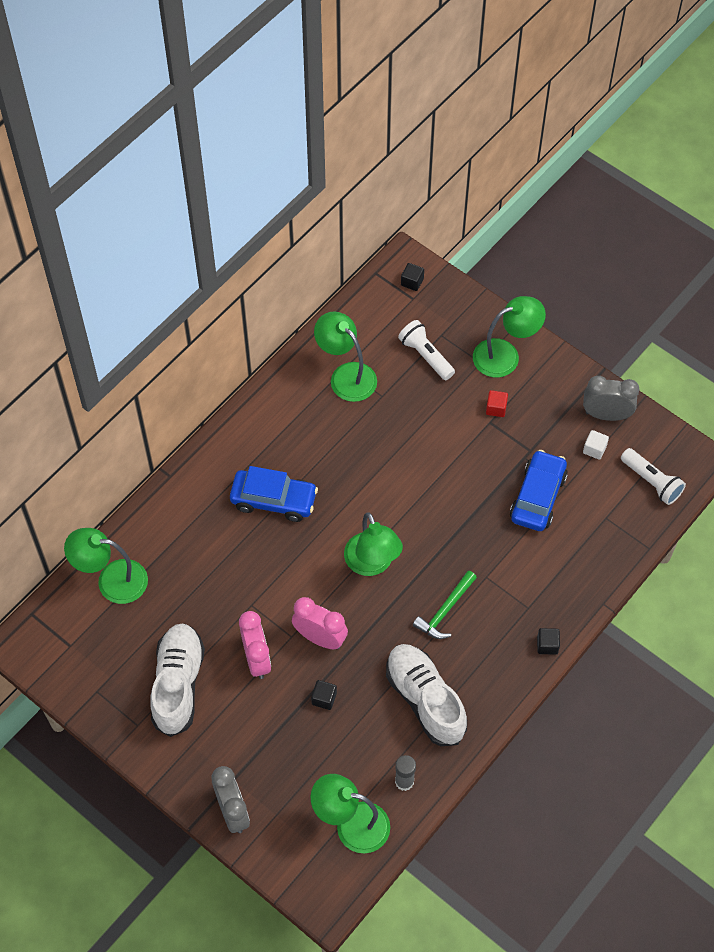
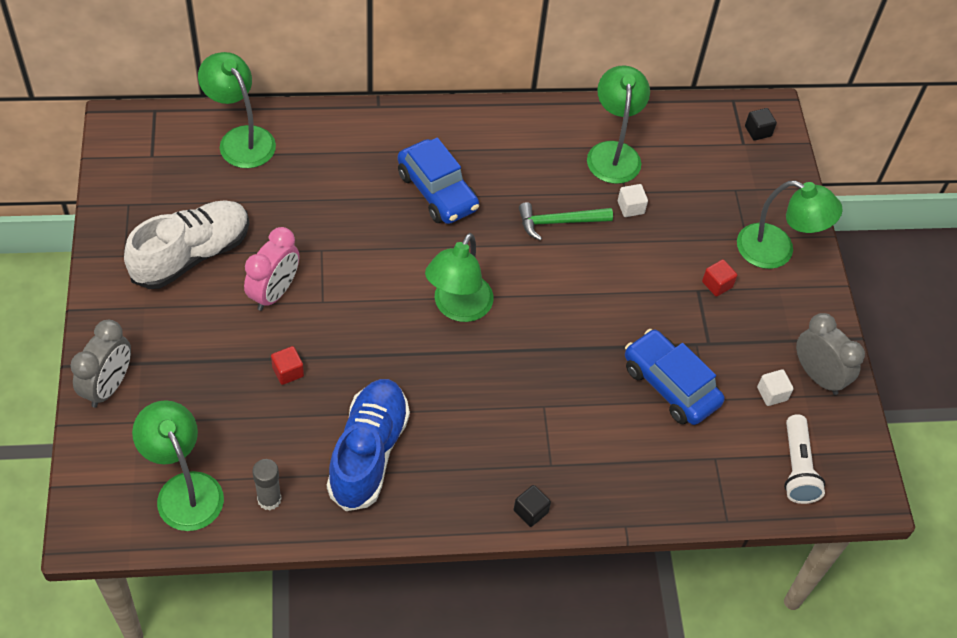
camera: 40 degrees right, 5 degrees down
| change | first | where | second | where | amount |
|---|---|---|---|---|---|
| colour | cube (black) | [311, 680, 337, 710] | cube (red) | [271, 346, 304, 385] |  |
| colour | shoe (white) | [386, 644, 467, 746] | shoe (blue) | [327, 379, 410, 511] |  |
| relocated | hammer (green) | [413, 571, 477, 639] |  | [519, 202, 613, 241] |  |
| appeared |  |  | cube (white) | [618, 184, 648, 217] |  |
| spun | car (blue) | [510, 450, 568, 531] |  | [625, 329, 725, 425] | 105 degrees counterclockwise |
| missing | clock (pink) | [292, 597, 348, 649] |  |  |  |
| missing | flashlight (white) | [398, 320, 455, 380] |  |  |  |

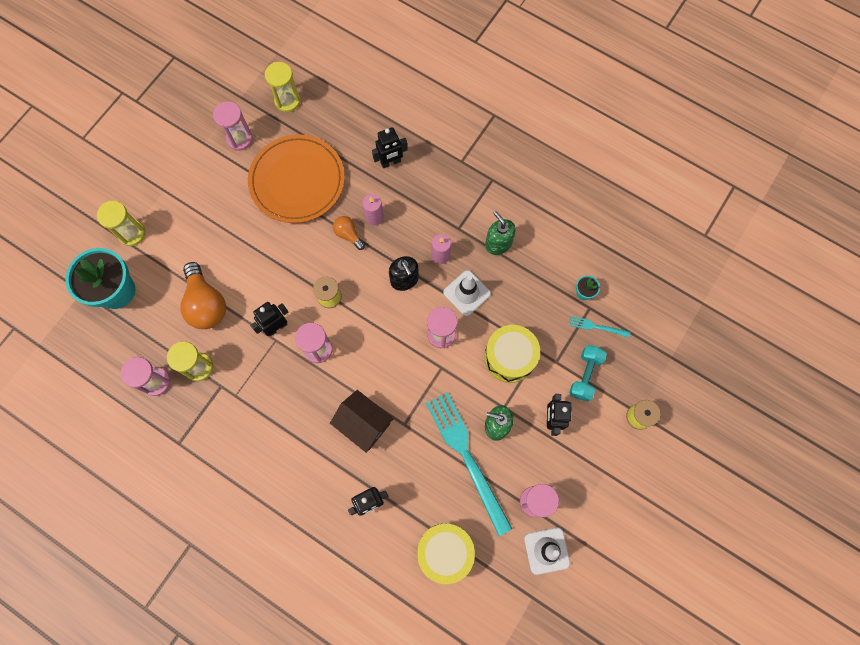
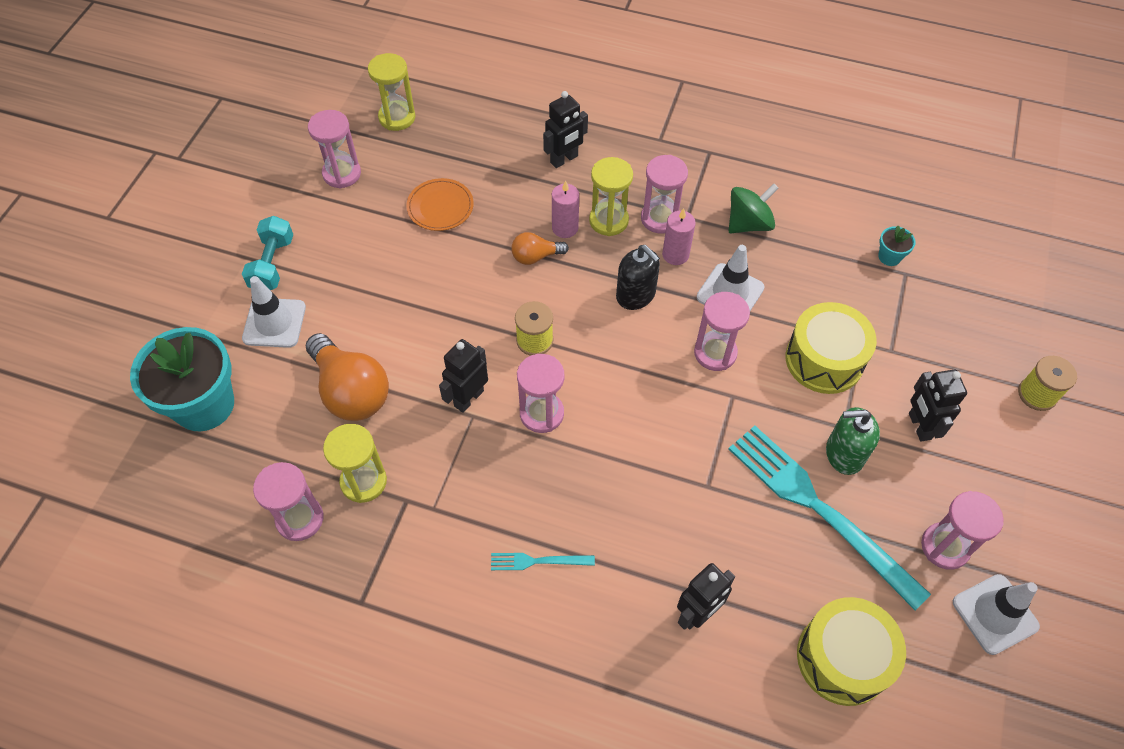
camera: 15 degrees left, 15 degrees down
| change | first | where | second | where | amount |
|---|---|---|---|---|---|
| relocated | dumbbell (turquoise) | [569, 345, 607, 401] |  | [242, 216, 293, 290] |  |
| appeared |  |  | traffic cone (white) | [242, 276, 306, 348] |  |
| size | plate (orange) | [248, 134, 345, 223] |  | [406, 178, 474, 231] | x0.48 |
| relocated | fork (turquoise) | [569, 316, 631, 337] |  | [491, 553, 595, 570] |  |
| spun | light bulb (orange) | [333, 216, 365, 250] |  | [511, 232, 569, 265] | 45 degrees counterclockwise |
| relocated | hourglass (yellow) | [97, 201, 146, 246] |  | [589, 157, 633, 236] |  |
| appeared |  |  | hourglass (pink) | [641, 155, 688, 234] |  |
| exchanged | soap dispenser (green) | [485, 211, 516, 255] | spinning top (green) | [729, 184, 778, 233] |  |
| missing | house (brown) | [330, 390, 394, 453] |  |  |  |

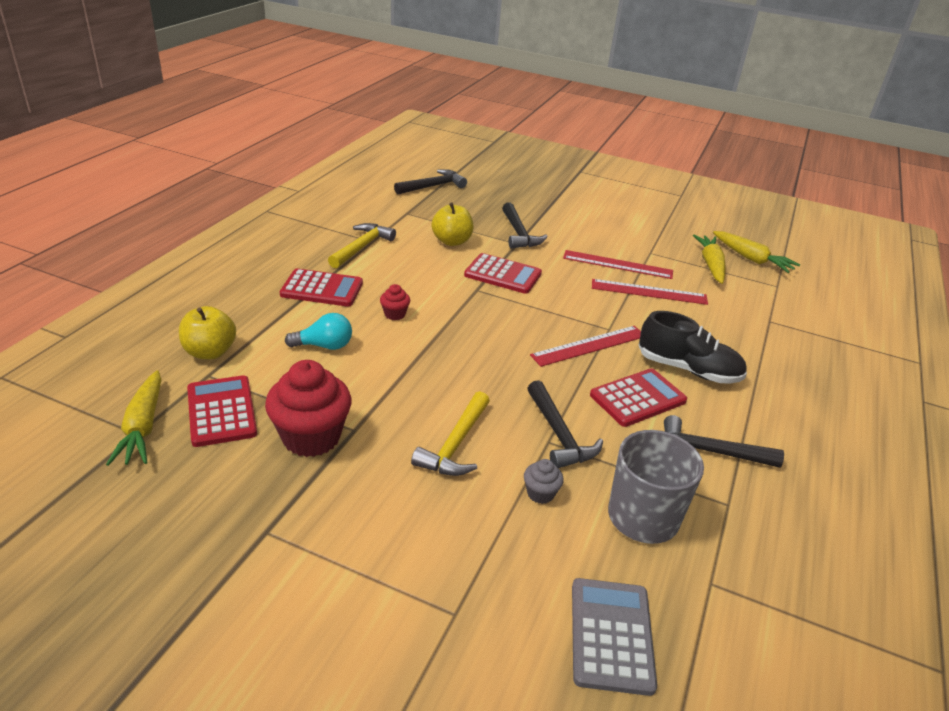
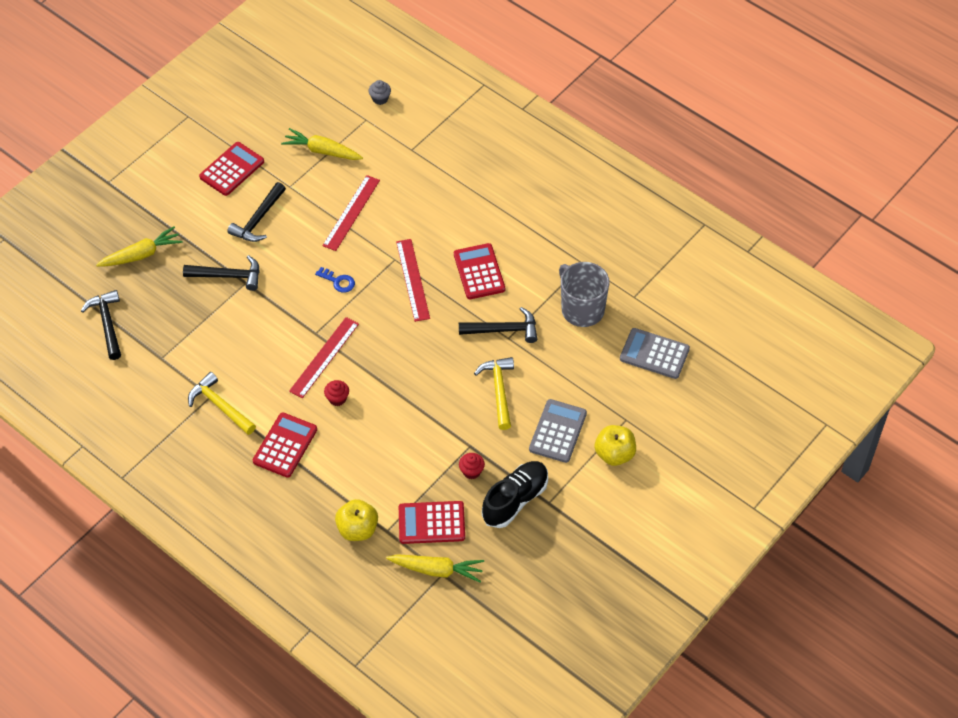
camera: 70 degrees left, 20 degrees up
| change | first | where | second | where | amount |
|---|---|---|---|---|---|
| relocated | carrot (yellow) | [713, 231, 800, 273] |  | [96, 226, 183, 267] |  |
| relocated | calculator (red) | [464, 253, 542, 294] |  | [199, 142, 264, 196] |  |
| relocated | hammer (black) | [664, 415, 784, 468] |  | [227, 182, 286, 242] |  |
| relocated | ruler (red) | [563, 250, 673, 279] |  | [289, 317, 359, 398] |  |
| appeared |  |  | key (blue) | [315, 267, 355, 293] |  |
| relocated | cupcake (grey) | [524, 459, 564, 504] |  | [369, 80, 391, 105] |  |
| size | cupcake (red) | [265, 360, 351, 457] |  | [459, 453, 485, 479] | x0.46 |
| spun | hammer (yellow) | [411, 391, 490, 476] |  | [474, 357, 514, 430] | 135 degrees counterclockwise |
| relocated | shoe (black) | [639, 311, 747, 384] |  | [482, 461, 548, 528] |  |
| appeared |  |  | calculator (grey) | [529, 399, 587, 463] |  |
| relocated | apple (yellow) | [431, 202, 474, 246] |  | [595, 425, 636, 466] |  |
| missing | light bulb (turquoise) | [285, 313, 352, 350] |  |  |  |

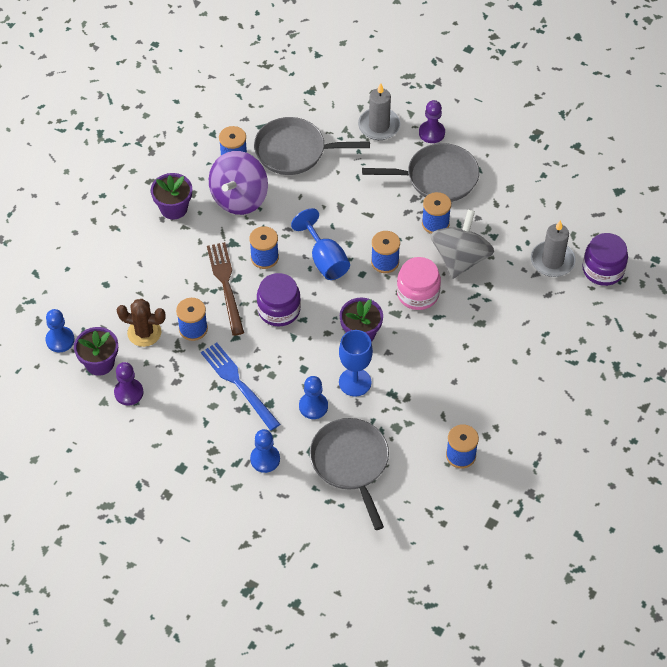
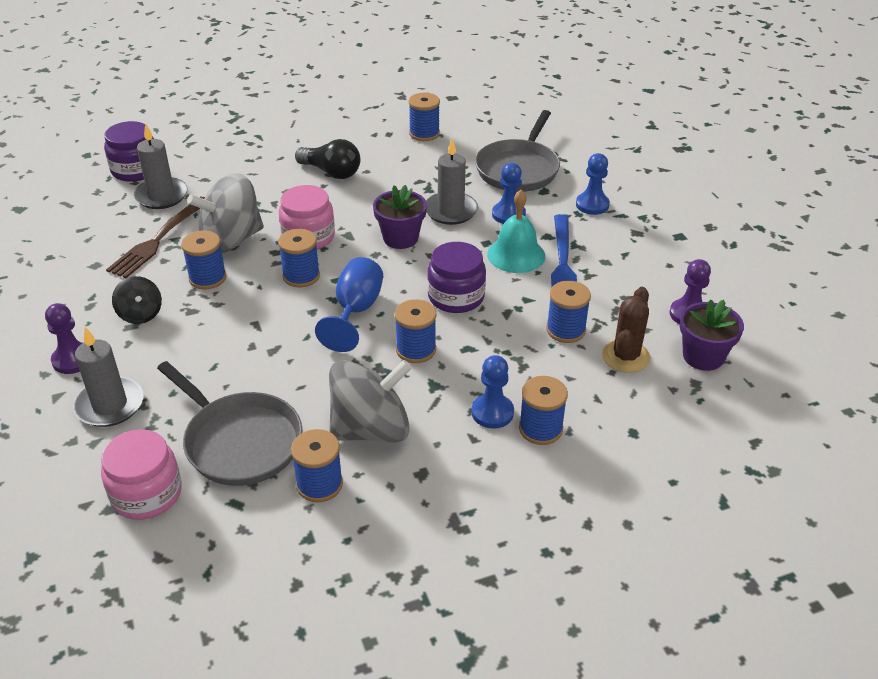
camera: 140 degrees left, 15 degrees down
| change | first | where | second | where | amount |
|---|---|---|---|---|---|
| appeared |  |  | jar (pink) | [101, 429, 182, 520] |  |
| relocated | fork (brown) | [207, 242, 244, 336] |  | [106, 197, 205, 278] |  |
| exchanged | pan (grey) | [362, 143, 479, 202] | spinning top (black) | [112, 276, 162, 324] |  |
| appeared |  |  | light bulb (black) | [295, 139, 360, 179] |  |
| colour | spinning top (purple) | [209, 151, 268, 215] | spinning top (grey) | [329, 360, 412, 443] |  |
| exchanged | goblet (blue) | [339, 330, 373, 397] | candle (grey) | [426, 139, 478, 225] |  |
| relocated | pawn (blue) | [45, 309, 75, 352] |  | [471, 355, 514, 429] |  |
| appeared |  |  | bell (turquoise) | [487, 190, 545, 273] |  |
| appeared |  |  | spool (blue) | [519, 376, 568, 445] |  |
| spun | cactus (brown) | [117, 299, 166, 347] |  | [602, 287, 650, 373] | 60 degrees clockwise |
| missing | flower pot (purple) | [151, 173, 192, 220] |  |  |  |

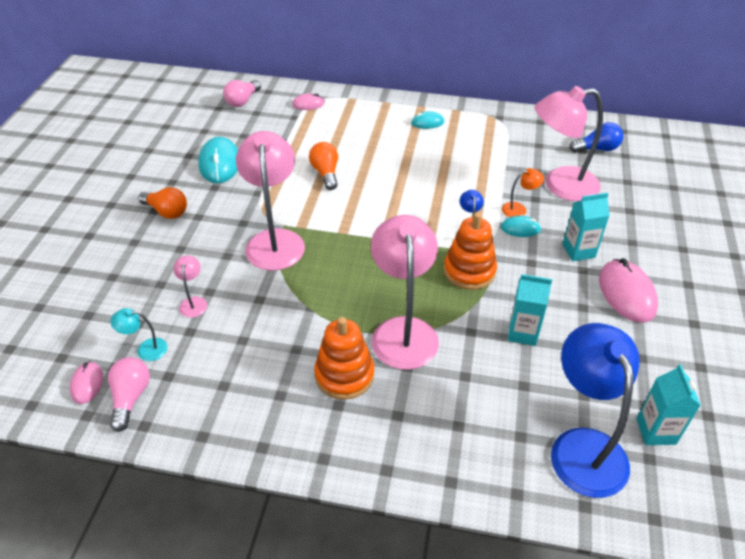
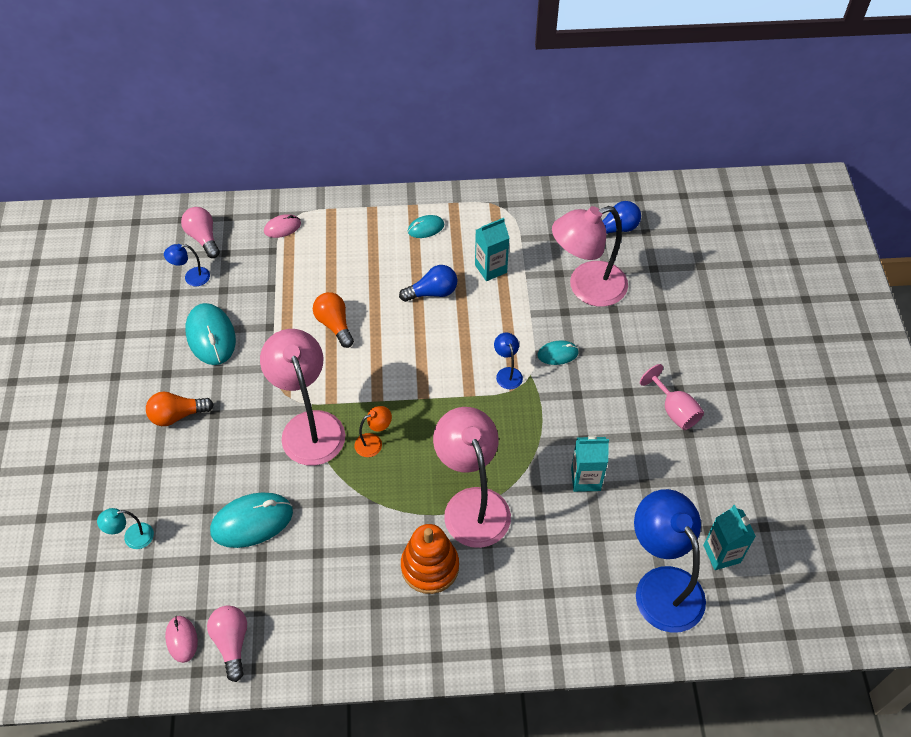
camera: 15 degrees left, 10 degrees up
| change | first | where | second | where | amount |
|---|---|---|---|---|---|
| relocated | lamp (turquoise) | [110, 308, 168, 361] |  | [97, 508, 154, 549] |  |
| spun | light bulb (orange) | [138, 187, 187, 219] |  | [146, 392, 214, 426] | 150 degrees clockwise |
| appeared |  |  | lamp (blue) | [164, 244, 210, 286] |  |
| spun | light bulb (pink) | [223, 80, 261, 107] |  | [181, 207, 220, 258] | 135 degrees clockwise |
| exchanged | lamp (pink) | [173, 256, 207, 318] | mouse (turquoise) | [210, 492, 293, 548] |  |
| relocated | lamp (orange) | [502, 168, 544, 217] |  | [354, 406, 392, 457] |  |
| appeared |  |  | light bulb (blue) | [399, 265, 457, 302] |  |
| relocated | carton (turquoise) | [562, 193, 610, 261] |  | [475, 218, 509, 281] |  |
| exchanged | mouse (pink) | [599, 258, 658, 322] | goblet (pink) | [640, 364, 704, 430] |  |
| missing | stacking toy (orange) | [444, 212, 497, 290] |  |  |  |

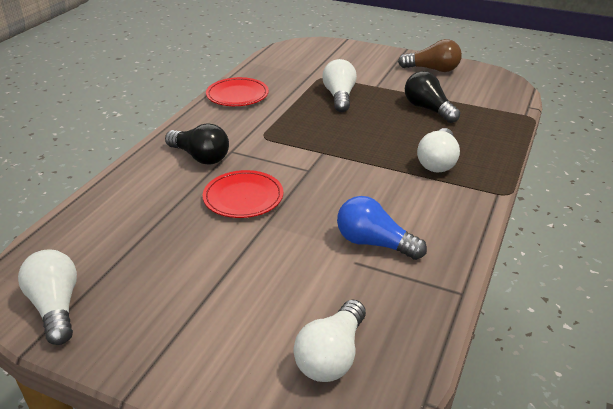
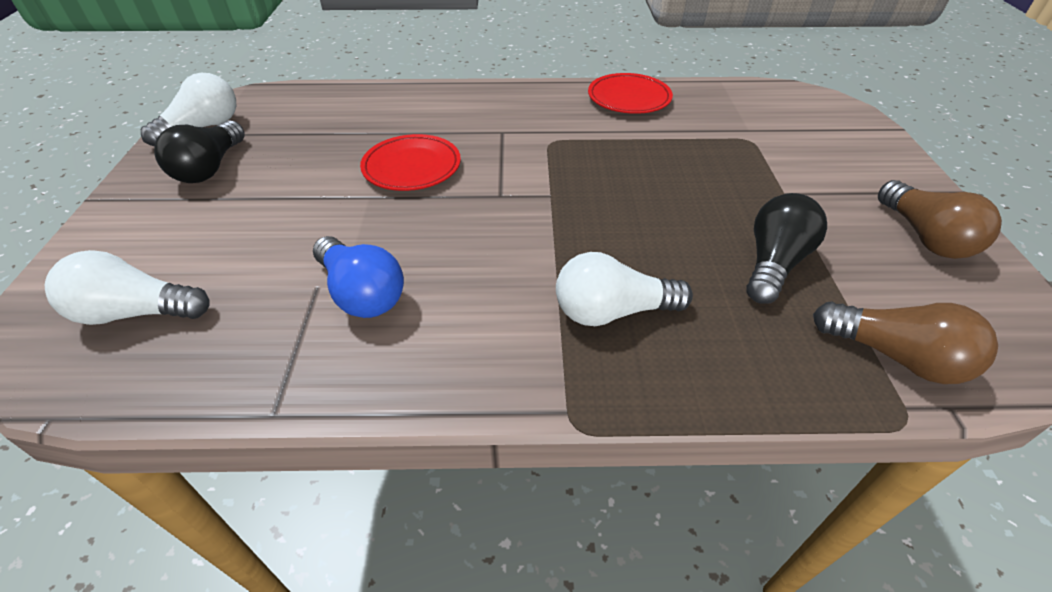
camera: 65 degrees right, 10 degrees up
| change | first | where | second | where | amount |
|---|---|---|---|---|---|
| relocated | light bulb (black) | [165, 123, 229, 165] |  | [154, 120, 245, 183] |  |
| spun | light bulb (blue) | [337, 196, 427, 260] |  | [313, 236, 404, 318] | 135 degrees clockwise |
| appeared |  |  | light bulb (brown) | [813, 302, 998, 384] |  |
| missing | light bulb (white) | [322, 59, 357, 112] |  |  |  |

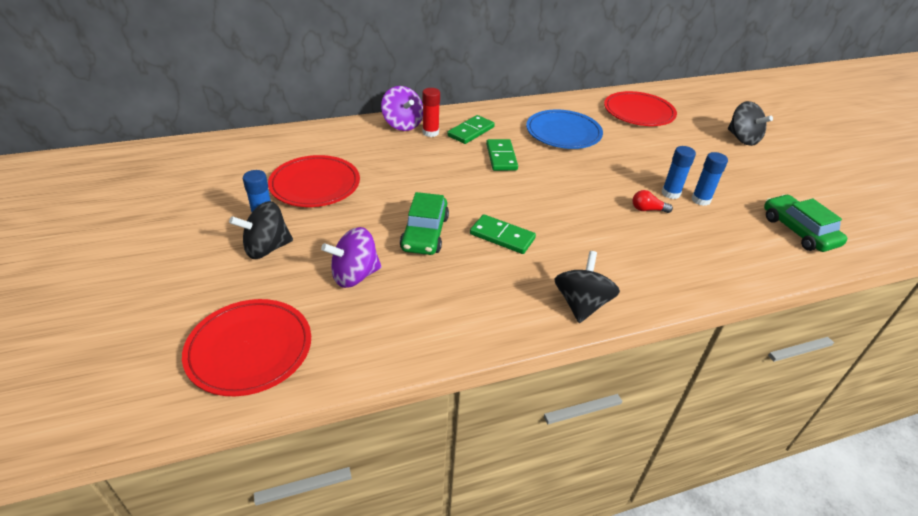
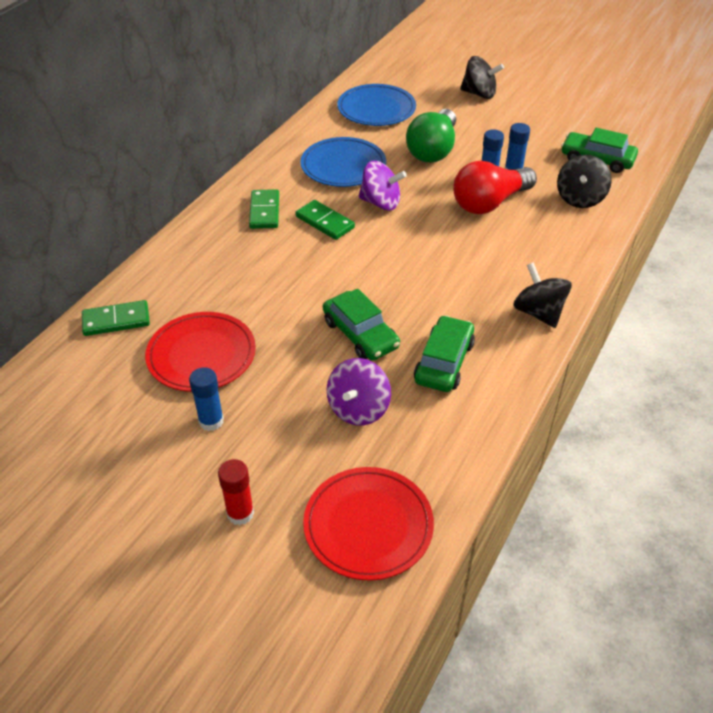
camera: 40 degrees left, 5 degrees up
| change | first | where | second | where | amount |
|---|---|---|---|---|---|
| relocated | domino (green) | [470, 214, 536, 254] |  | [82, 300, 150, 336] |  |
| relocated | glue stick (red) | [422, 88, 440, 137] |  | [218, 459, 254, 525] |  |
| colour | plate (red) | [604, 91, 677, 126] | plate (blue) | [337, 84, 416, 126] |  |
| relocated | spinning top (purple) | [381, 86, 423, 131] |  | [358, 161, 407, 210] |  |
| appeared |  |  | light bulb (green) | [406, 109, 456, 163] |  |
| appeared |  |  | car (green) | [414, 315, 475, 392] |  |
| size | light bulb (red) | [632, 190, 673, 213] |  | [453, 161, 537, 214] | x2.44 |
| relocated | spinning top (black) | [229, 201, 293, 259] |  | [557, 155, 612, 208] |  |

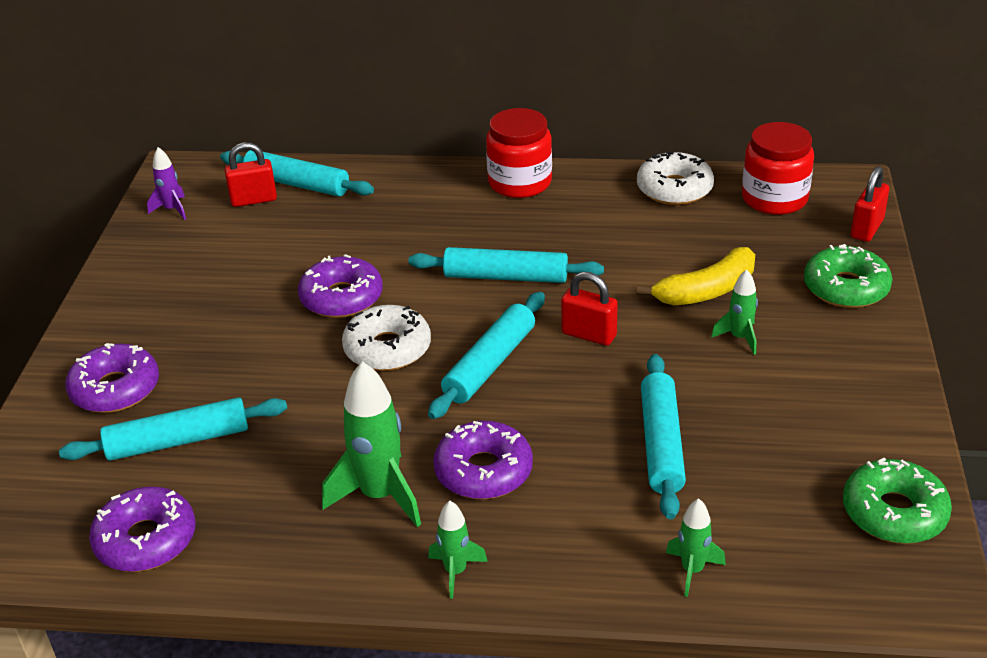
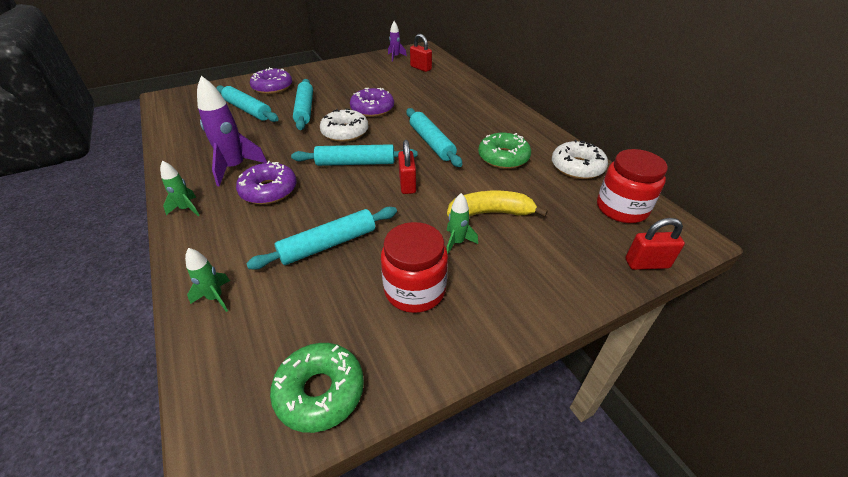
camera: 55 degrees right, 5 degrees up
| change | first | where | second | where | amount |
|---|---|---|---|---|---|
| colour | rocket (green) | [322, 361, 421, 527] | rocket (purple) | [197, 76, 267, 187] |  |
| relocated | rolling pin (turquoise) | [220, 150, 374, 197] |  | [293, 79, 313, 130] |  |
| relocated | jar (red) | [486, 108, 552, 198] |  | [381, 222, 448, 313] |  |
| spun | banana (yellow) | [637, 247, 755, 306] |  | [447, 191, 548, 217] | 150 degrees clockwise |
| relocated | donut (green) | [804, 244, 892, 308] |  | [478, 133, 531, 169] |  |
| missing | donut (purple) | [89, 487, 195, 572] |  |  |  |

